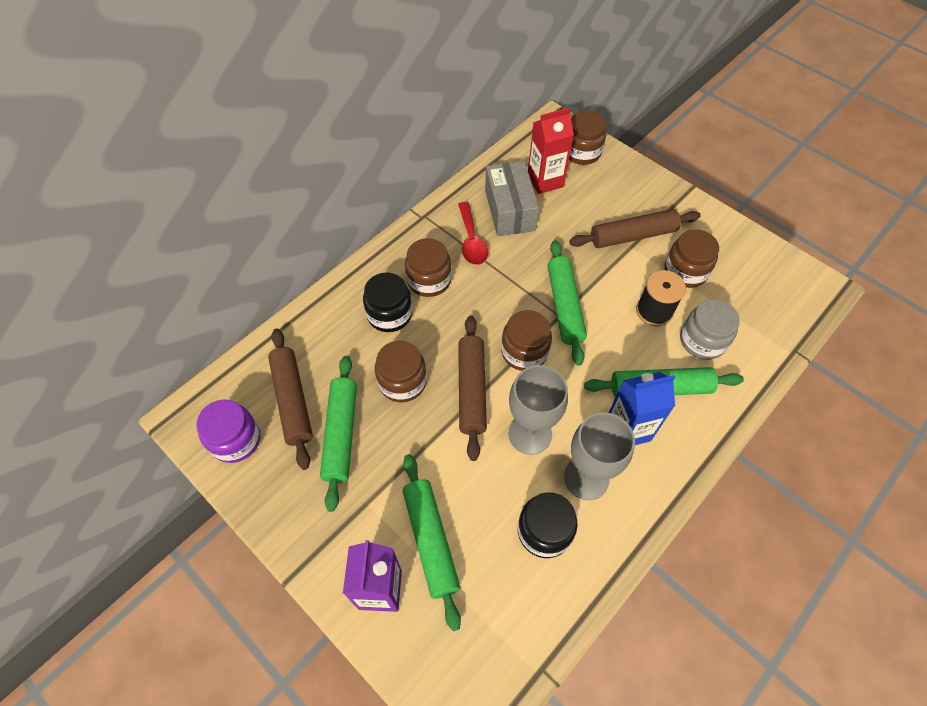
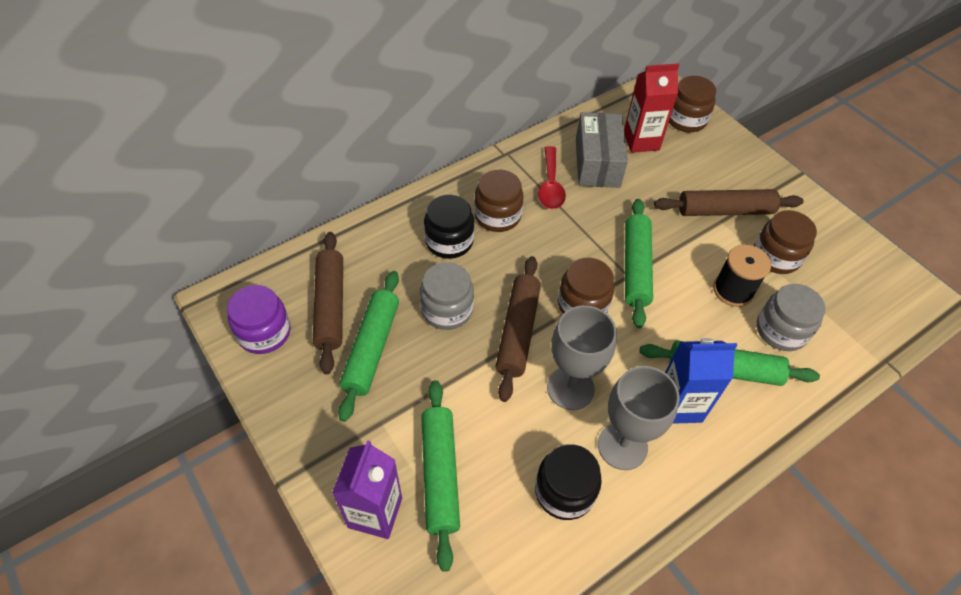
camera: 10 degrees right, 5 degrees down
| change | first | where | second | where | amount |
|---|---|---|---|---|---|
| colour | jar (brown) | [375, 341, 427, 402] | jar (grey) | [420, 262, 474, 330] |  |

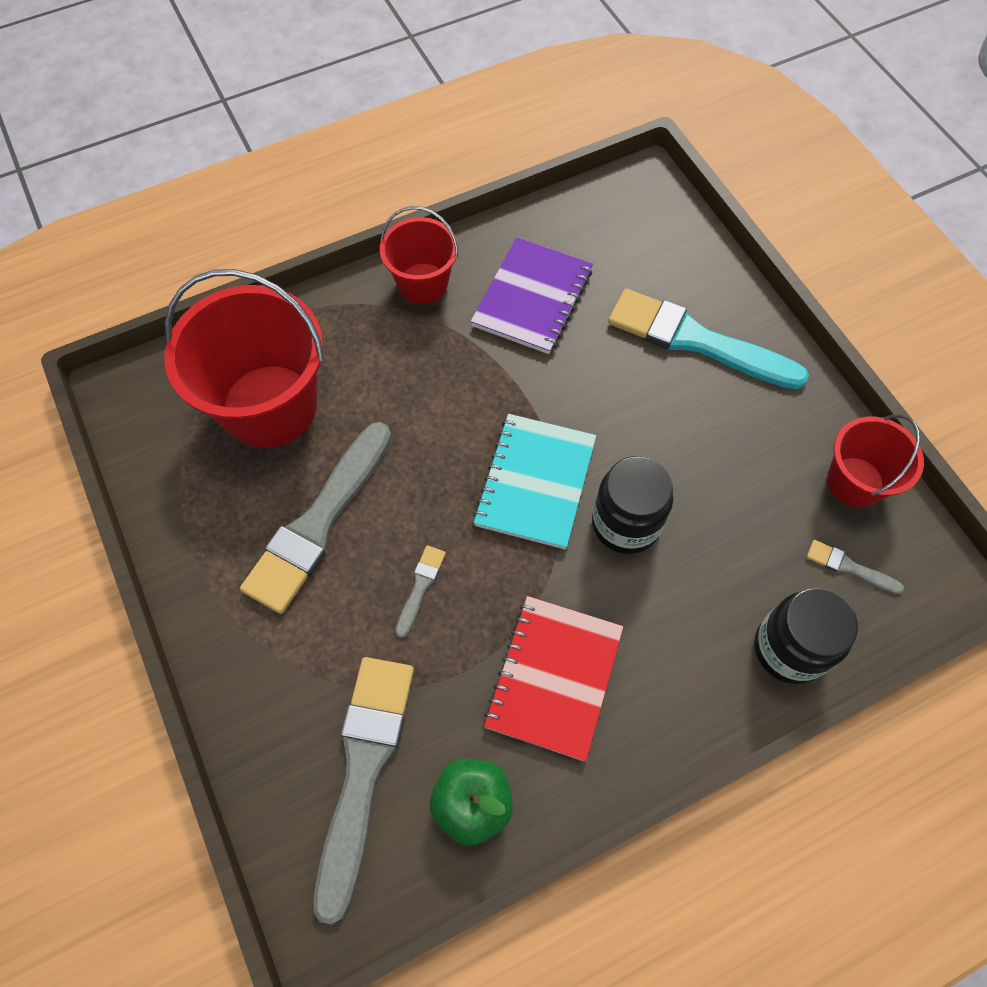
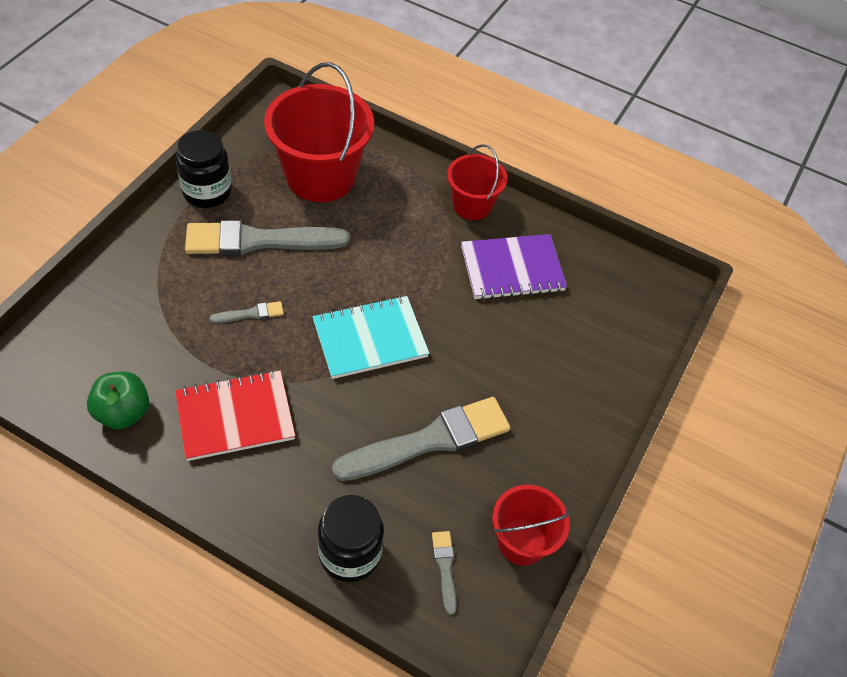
camera: 50 degrees right, 10 degrees down
| change | first | where | second | where | amount |
|---|---|---|---|---|---|
| relocated | jar (black) | [592, 456, 673, 554] |  | [176, 130, 232, 208] |  |
| relocated | brush (grey) | [314, 657, 414, 924] |  | [332, 397, 510, 481] |  |
| missing | brush (turquoise) | [608, 289, 809, 390] |  |  |  |

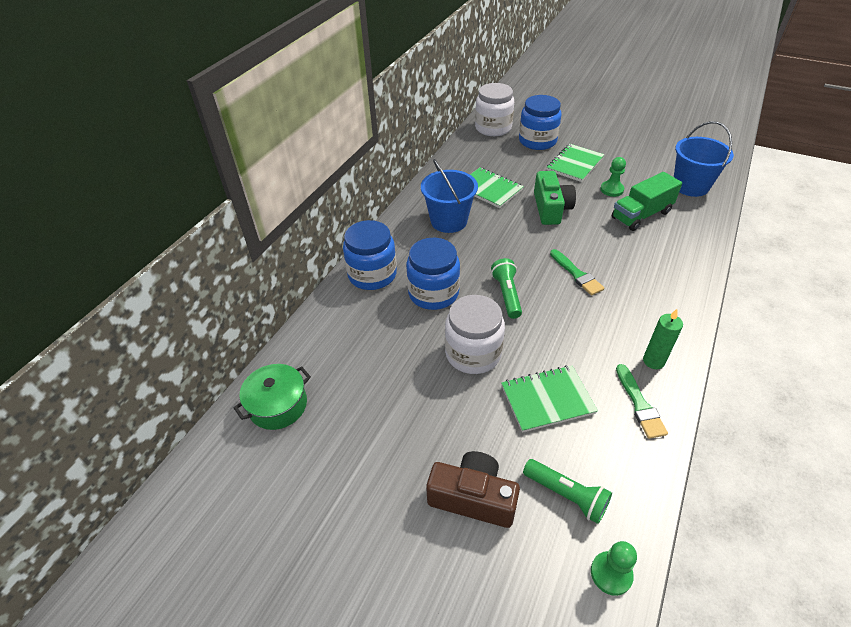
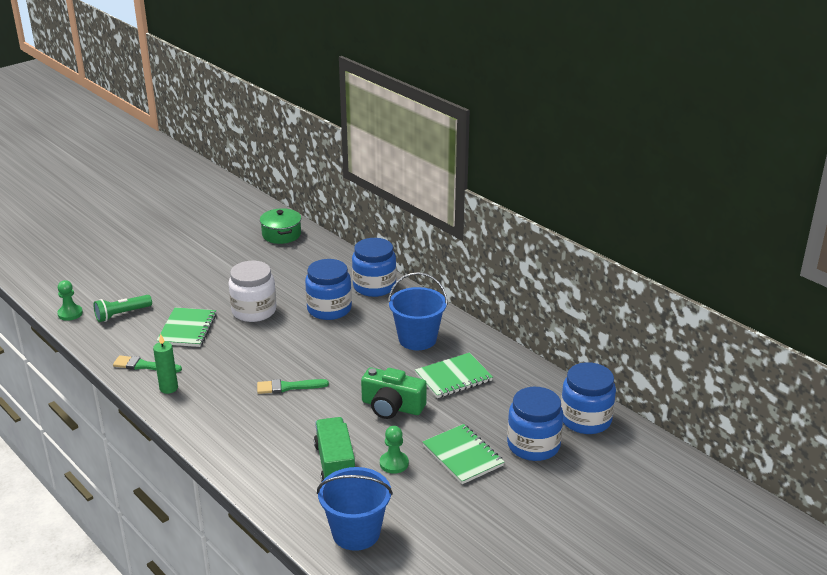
camera: 110 degrees right, 15 degrees down
| change | first | where | second | where | amount |
|---|---|---|---|---|---|
| colour | jar (white) | [475, 83, 514, 136] | jar (blue) | [561, 362, 616, 434] |  |
| missing | camera (brown) | [426, 451, 520, 528] |  |  |  |
| missing | flashlight (green) | [491, 258, 522, 319] |  |  |  |

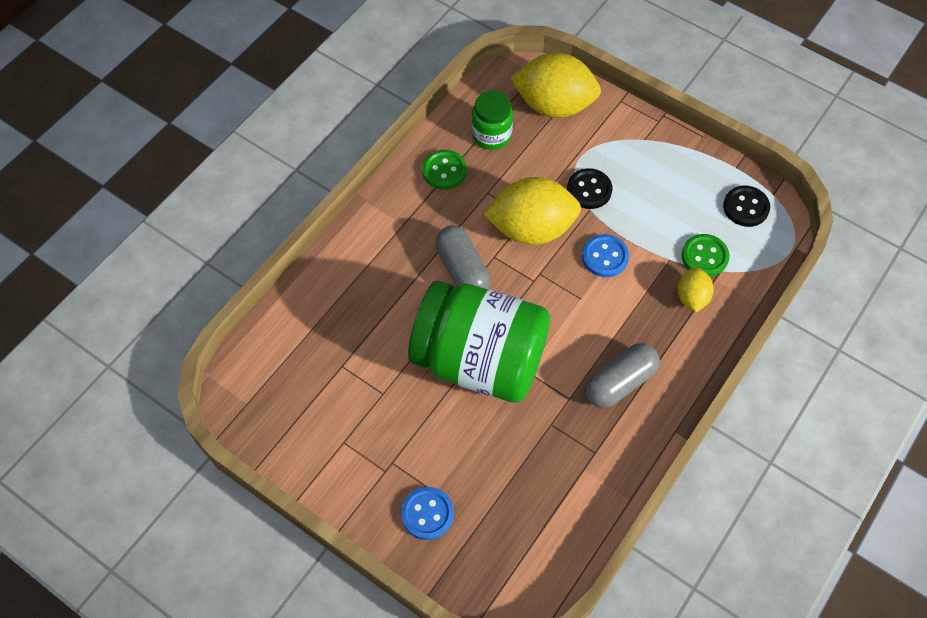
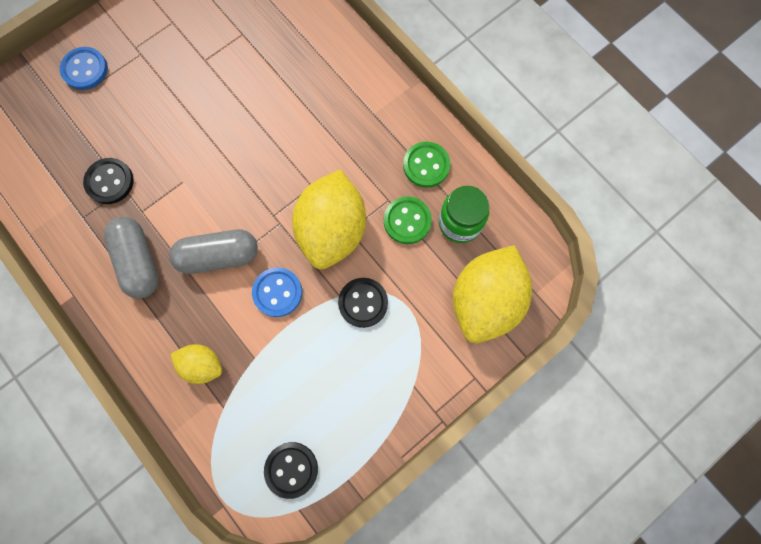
camera: 105 degrees right, 15 degrees up
| change | first | where | second | where | amount |
|---|---|---|---|---|---|
| appeared |  |  | button (black) | [83, 158, 134, 204] |  |
| relocated | capsule (grey) | [435, 226, 490, 289] |  | [169, 229, 258, 274] |  |
| relocated | button (green) | [682, 234, 729, 277] |  | [384, 197, 432, 244] |  |
| missing | jar (green) | [408, 281, 550, 403] |  |  |  |

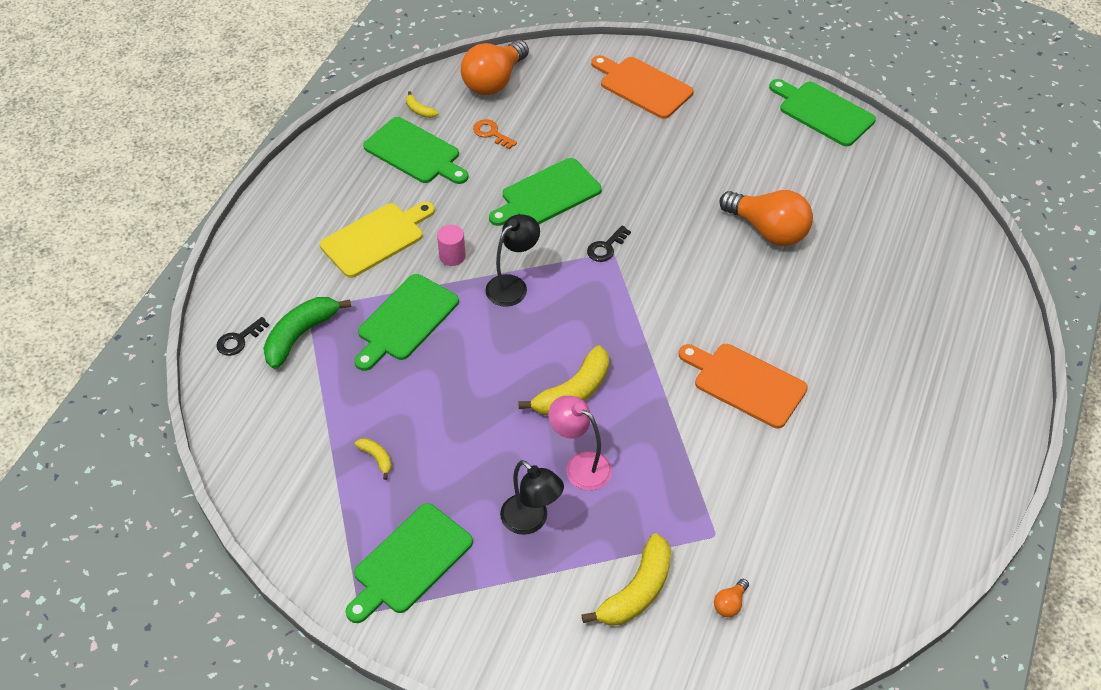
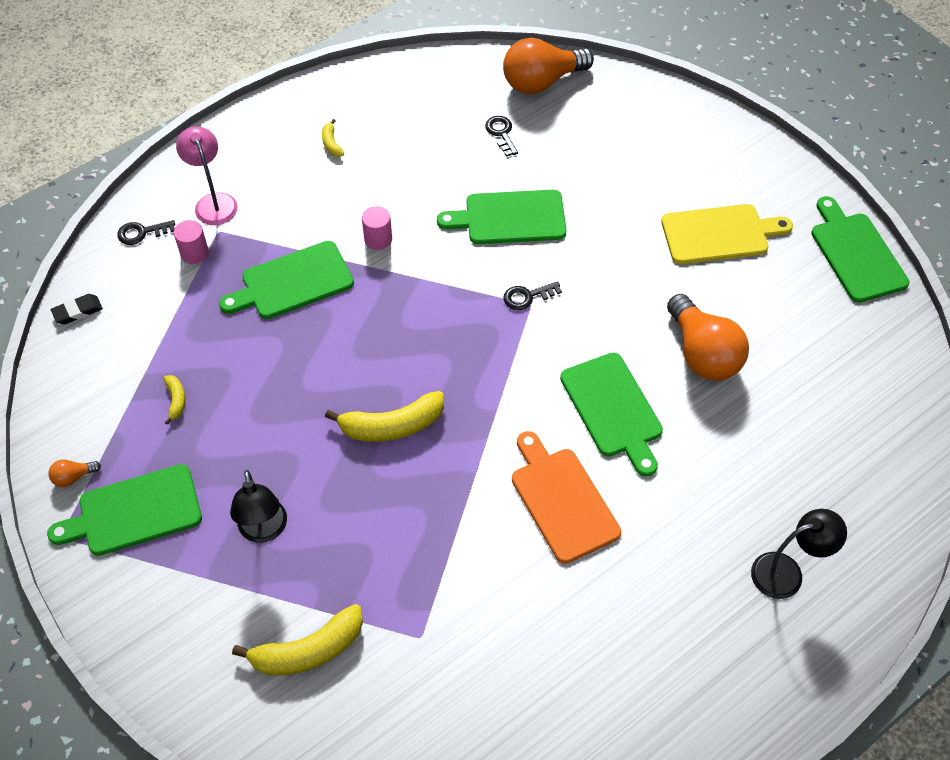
camera: 30 degrees right, 5 degrees up
| change | first | where | second | where | amount |
|---|---|---|---|---|---|
| relocated | light bulb (orange) | [714, 579, 749, 617] |  | [48, 459, 101, 487] |  |
| appeared |  |  | eraser (black) | [51, 294, 103, 325] |  |
| exchanged | banana (green) | [263, 297, 351, 369] | cylinder (pink) | [174, 220, 209, 264] |  |
| relocated | lamp (pink) | [548, 396, 612, 490] |  | [176, 126, 238, 225] |  |
| relocated | banana (yellow) | [406, 91, 438, 118] |  | [322, 119, 344, 157] |  |
| colour | key (orange) | [473, 119, 517, 149] | key (black) | [485, 116, 518, 157] |  |
| relocated | cutting board (green) | [363, 117, 469, 184] |  | [560, 353, 663, 477] |  |
| relocated | cutting board (yellow) | [320, 202, 435, 278] |  | [661, 204, 793, 264] |  |
| relocated | lamp (black) | [485, 214, 540, 307] |  | [751, 509, 847, 599] |  |
| missing | cutting board (orange) | [591, 55, 693, 119] |  |  |  |

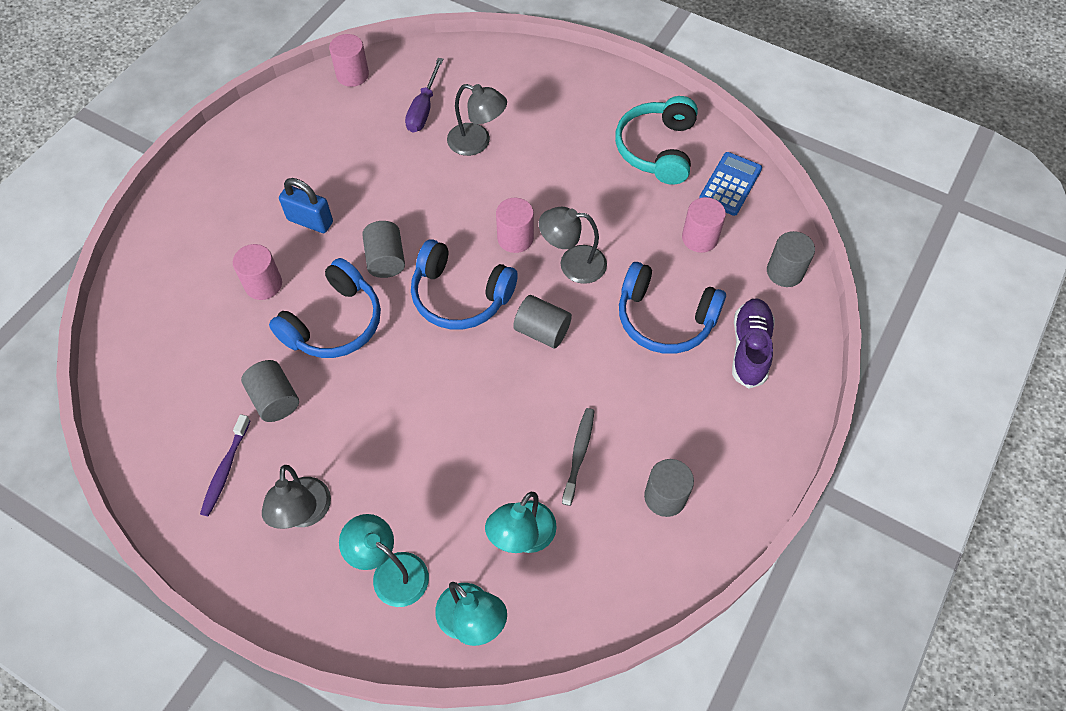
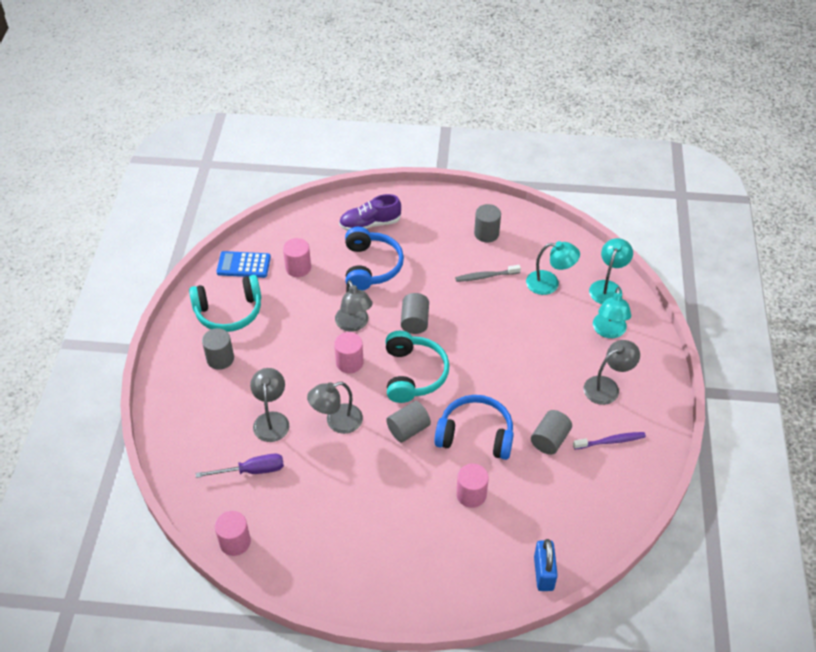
camera: 115 degrees left, 10 degrees down
| change | first | where | second | where | amount |
|---|---|---|---|---|---|
| relocated | cylinder (grey) | [767, 231, 815, 287] |  | [202, 328, 234, 370] |  |
| appeared |  |  | lamp (grey) | [307, 382, 363, 434] |  |
| colour | headphones (blue) | [411, 239, 518, 330] | headphones (turquoise) | [385, 331, 450, 403] |  |
| relocated | padlock (blue) | [279, 178, 333, 233] |  | [534, 539, 558, 591] |  |

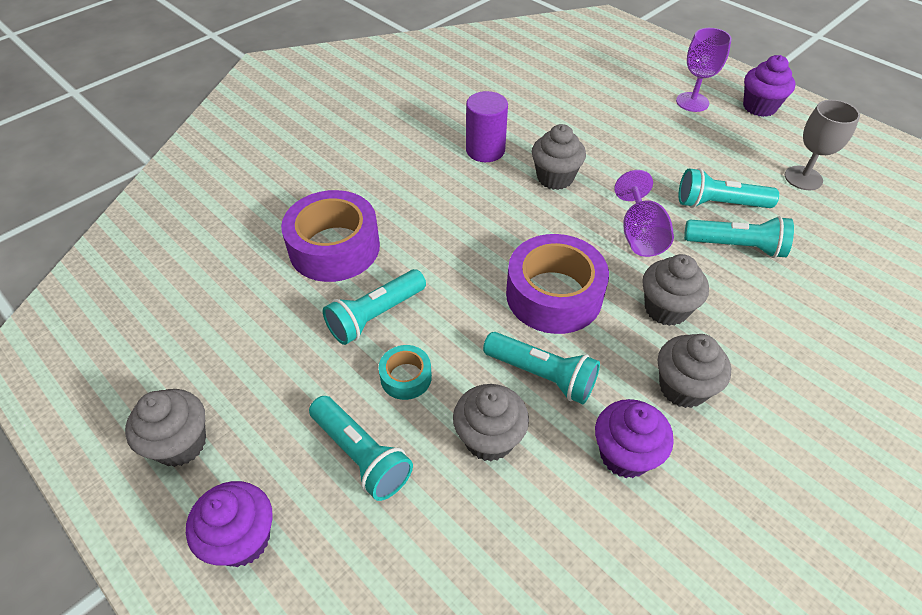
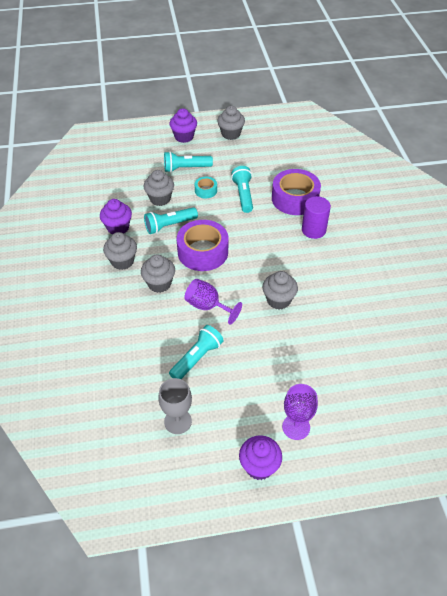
camera: 125 degrees right, 0 degrees up
| change | first | where | second | where | amount |
|---|---|---|---|---|---|
| relocated | cylinder (purple) | [466, 91, 508, 162] |  | [302, 196, 331, 239] |  |
| missing | flashlight (turquoise) | [684, 216, 794, 258] |  |  |  |

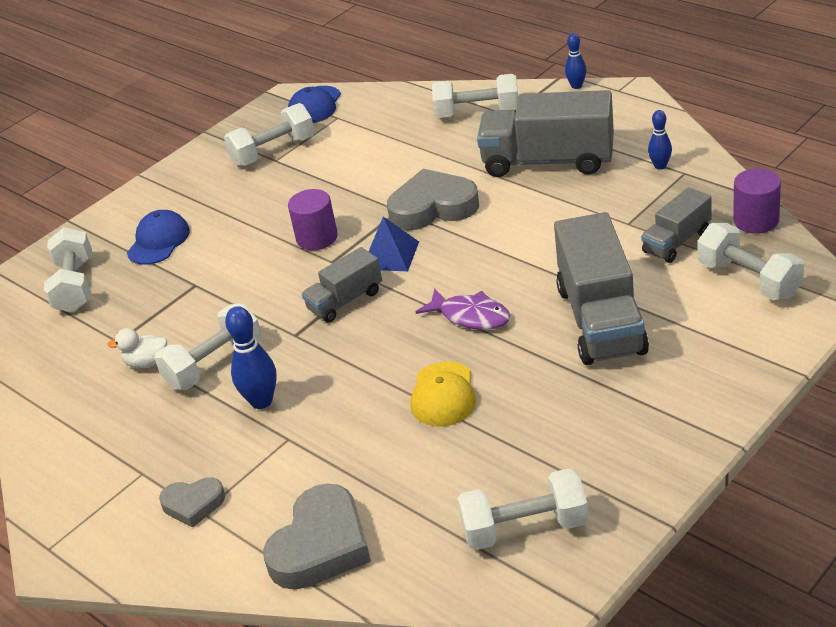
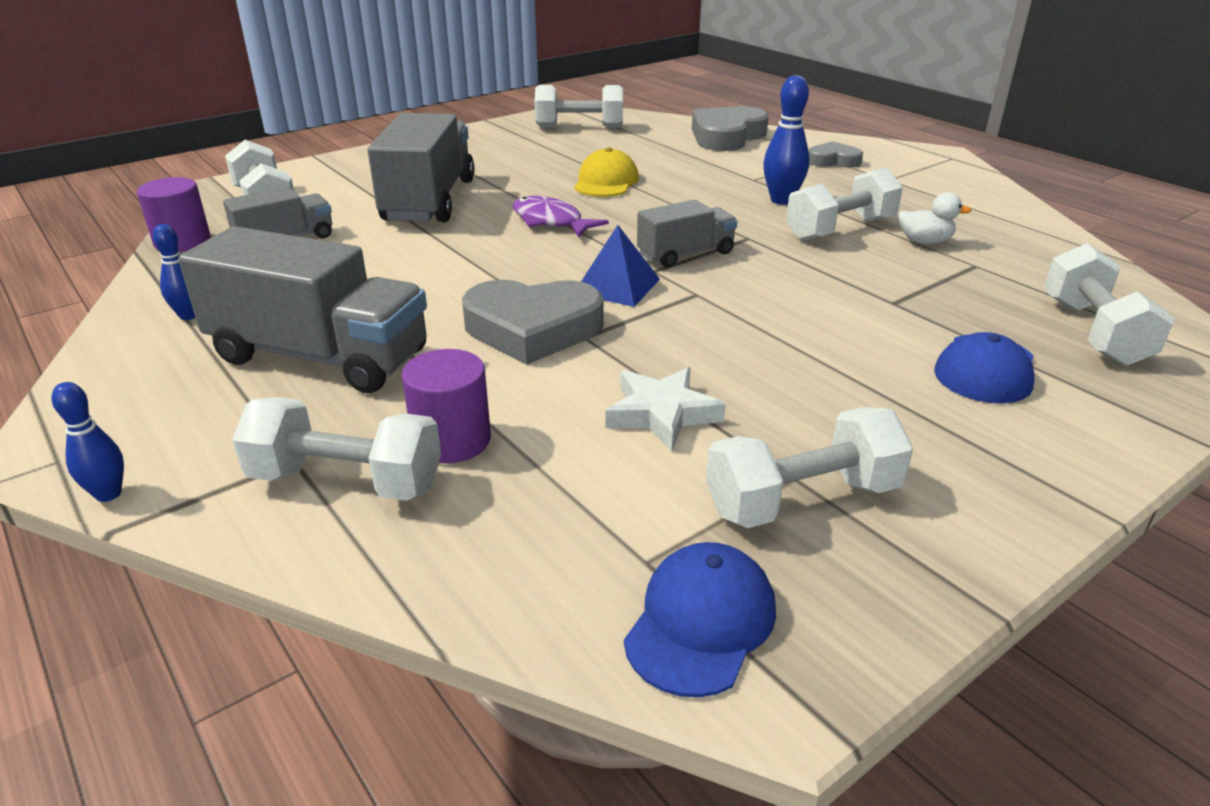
camera: 175 degrees left, 5 degrees down
| change | first | where | second | where | amount |
|---|---|---|---|---|---|
| relocated | cylinder (purple) | [288, 189, 338, 250] |  | [402, 349, 491, 463] |  |
| appeared |  |  | star (white) | [605, 367, 726, 451] |  |

